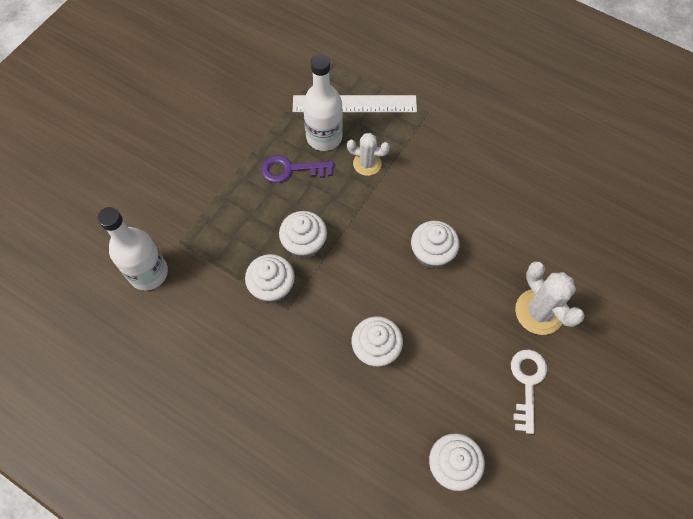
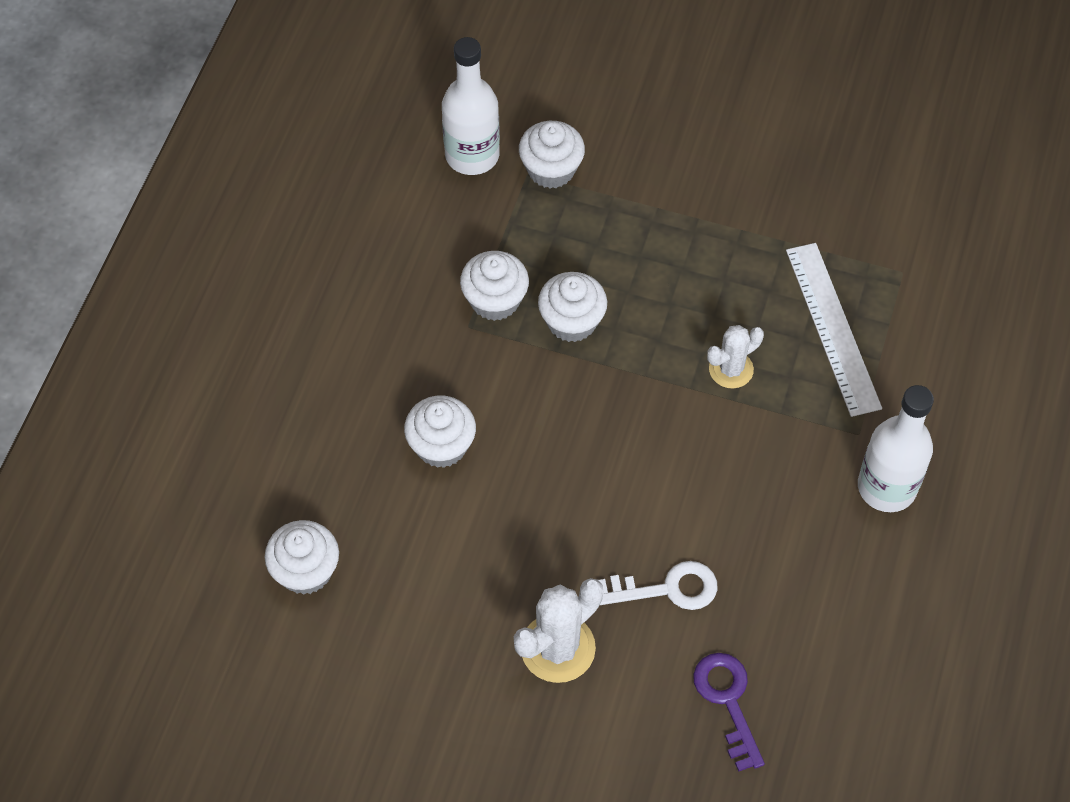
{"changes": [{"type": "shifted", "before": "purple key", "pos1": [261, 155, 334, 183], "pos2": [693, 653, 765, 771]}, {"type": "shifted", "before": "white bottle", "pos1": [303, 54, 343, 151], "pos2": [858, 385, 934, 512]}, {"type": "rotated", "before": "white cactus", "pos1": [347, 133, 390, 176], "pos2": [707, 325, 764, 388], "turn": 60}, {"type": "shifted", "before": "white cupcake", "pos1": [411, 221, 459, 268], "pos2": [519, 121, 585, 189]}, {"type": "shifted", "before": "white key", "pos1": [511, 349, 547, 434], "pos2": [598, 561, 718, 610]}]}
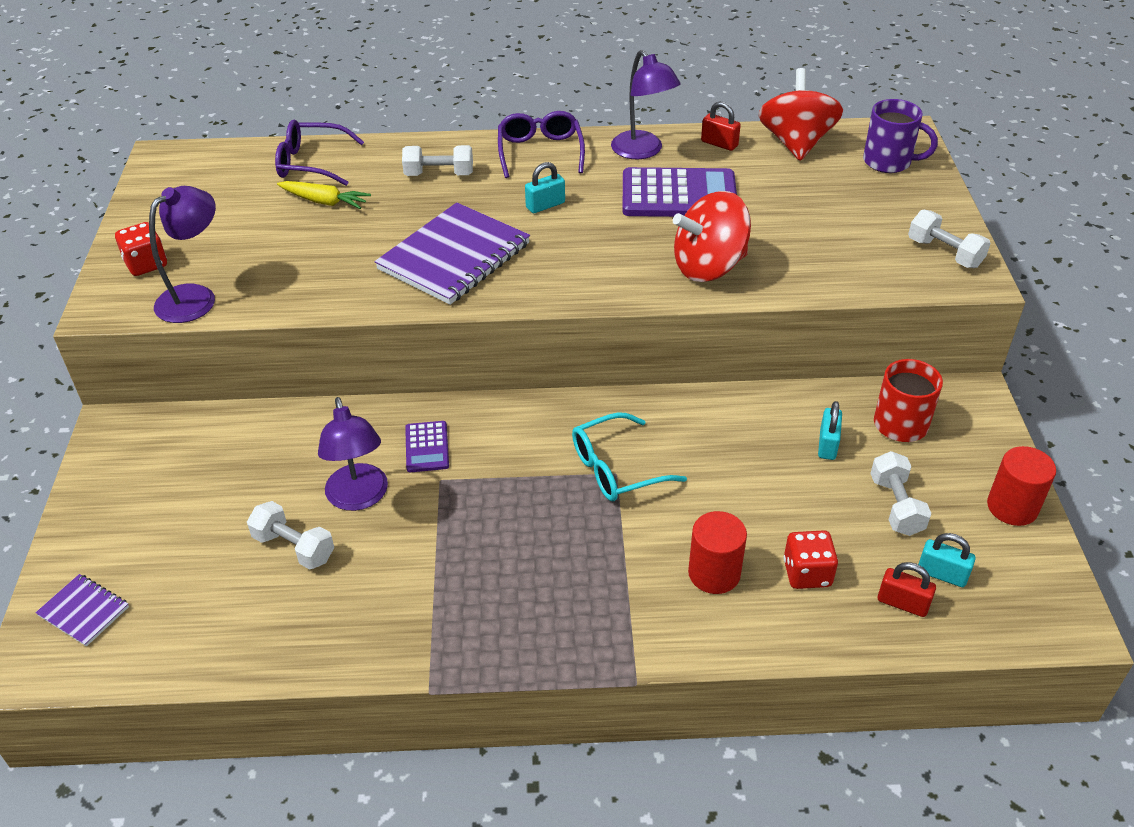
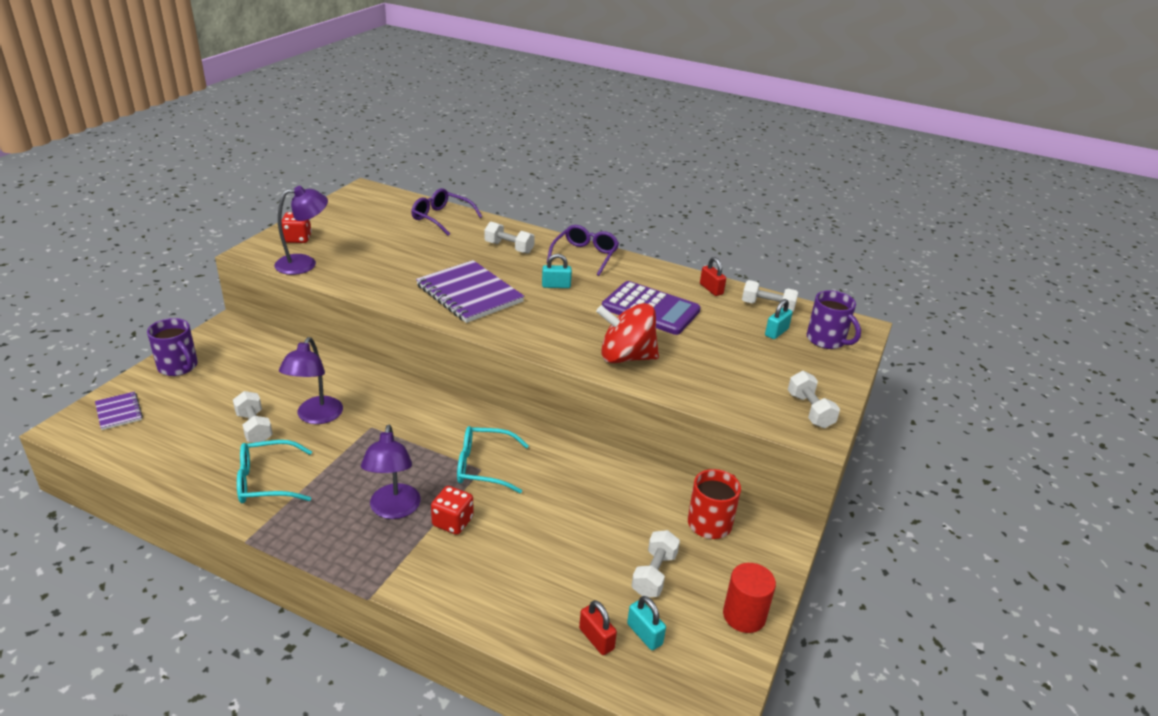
{"changes": [{"type": "gone", "before": "yellow carrot", "pos1": [277, 181, 371, 209]}, {"type": "rotated", "before": "purple notebook", "pos1": [375, 202, 530, 305], "pos2": [416, 260, 524, 323], "turn": 75}, {"type": "gone", "before": "purple calculator", "pos1": [405, 421, 449, 472]}, {"type": "shifted", "before": "purple lamp", "pos1": [611, 50, 680, 159], "pos2": [361, 425, 421, 519]}, {"type": "gone", "before": "red cylinder", "pos1": [688, 511, 747, 594]}, {"type": "swapped", "before": "red spinning top", "after": "white dumbbell", "pos1": [759, 68, 843, 161], "pos2": [742, 280, 798, 312]}, {"type": "shifted", "before": "red dice", "pos1": [784, 530, 838, 589], "pos2": [431, 486, 474, 535]}, {"type": "shifted", "before": "turquoise padlock", "pos1": [818, 401, 842, 460], "pos2": [765, 299, 793, 339]}, {"type": "new", "after": "purple mug", "pos2": [147, 318, 198, 376]}, {"type": "new", "after": "turquoise glasses", "pos2": [237, 440, 312, 503]}]}
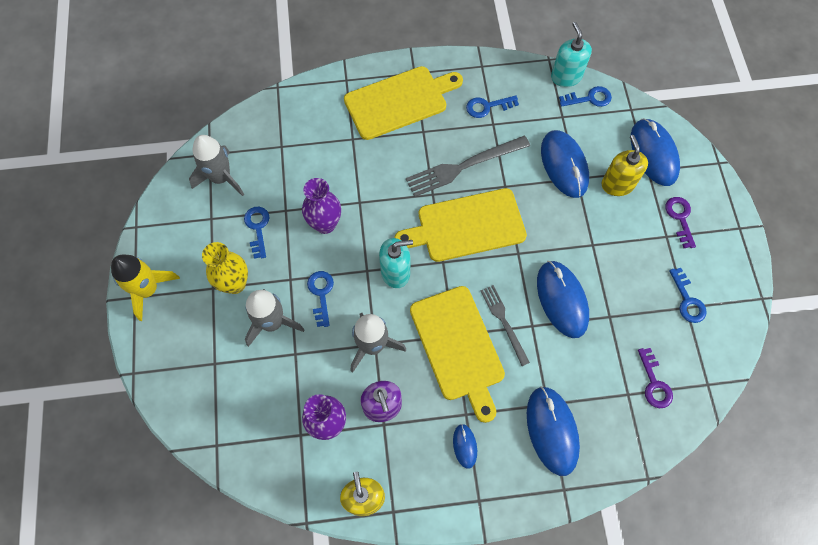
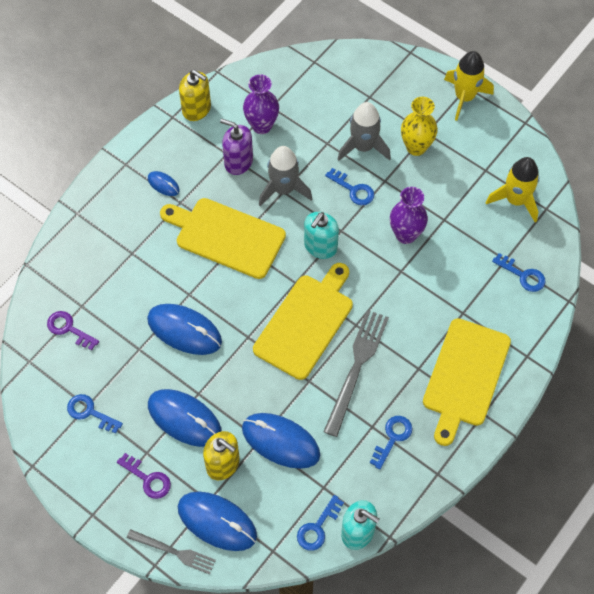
{"changes": [{"type": "repainted", "before": "grey rocket", "after": "yellow rocket", "pos1": [189, 135, 244, 196], "pos2": [485, 157, 539, 222]}, {"type": "shifted", "before": "blue key", "pos1": [244, 207, 270, 259], "pos2": [492, 253, 545, 292]}, {"type": "shifted", "before": "grey fork", "pos1": [481, 285, 530, 366], "pos2": [127, 529, 216, 574]}, {"type": "shifted", "before": "blue mouse", "pos1": [527, 386, 580, 476], "pos2": [148, 389, 222, 447]}]}
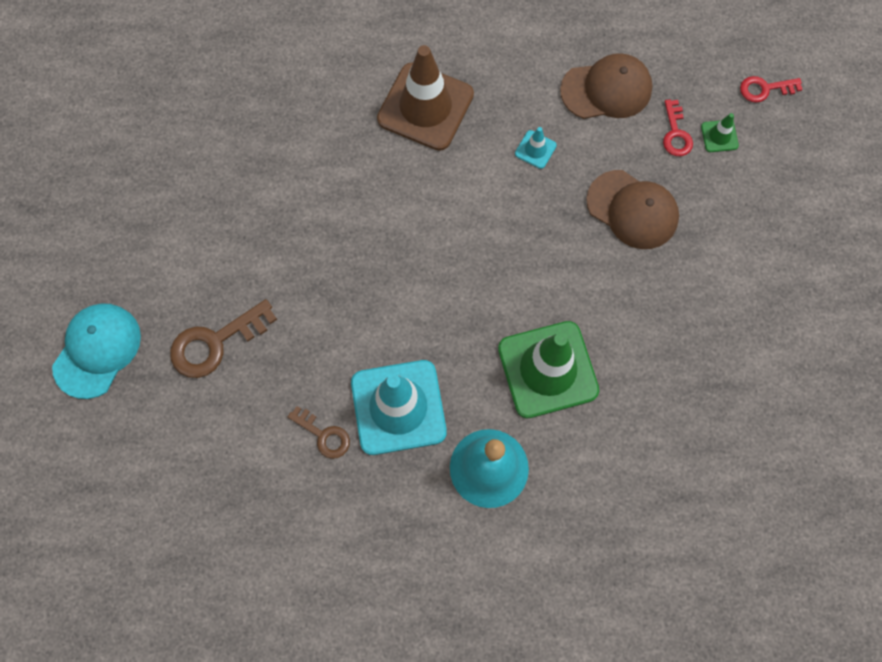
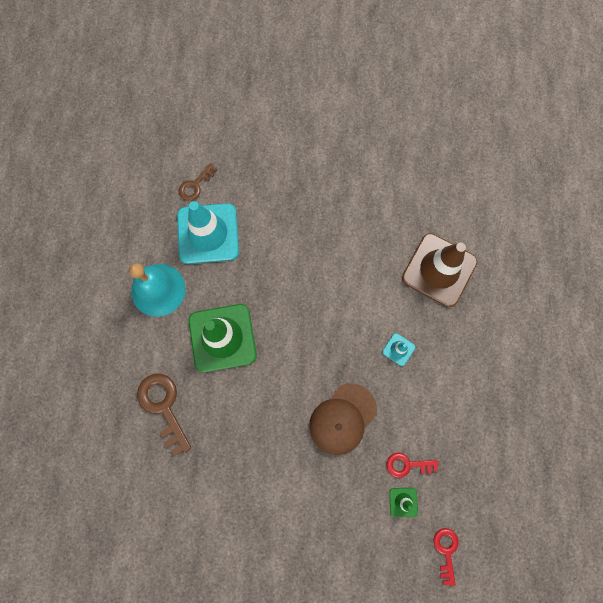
{"changes": [{"type": "gone", "before": "turquoise cap", "pos1": [52, 303, 141, 399]}, {"type": "shifted", "before": "brown key", "pos1": [170, 299, 277, 378], "pos2": [137, 374, 191, 456]}, {"type": "gone", "before": "brown cap", "pos1": [560, 53, 652, 119]}]}
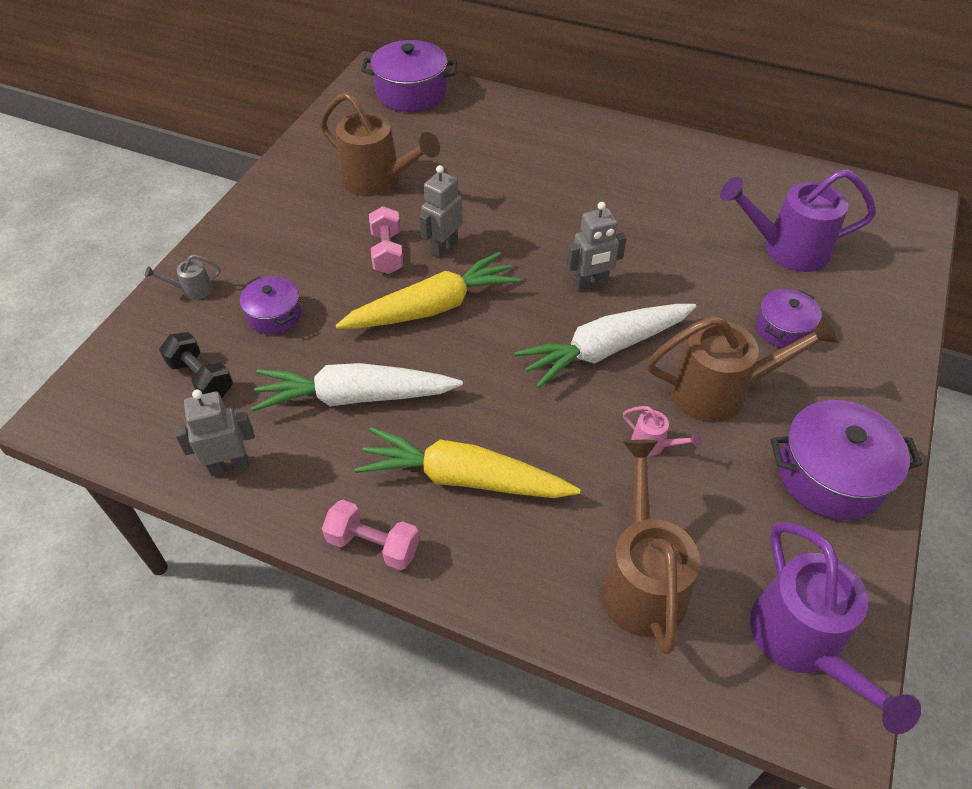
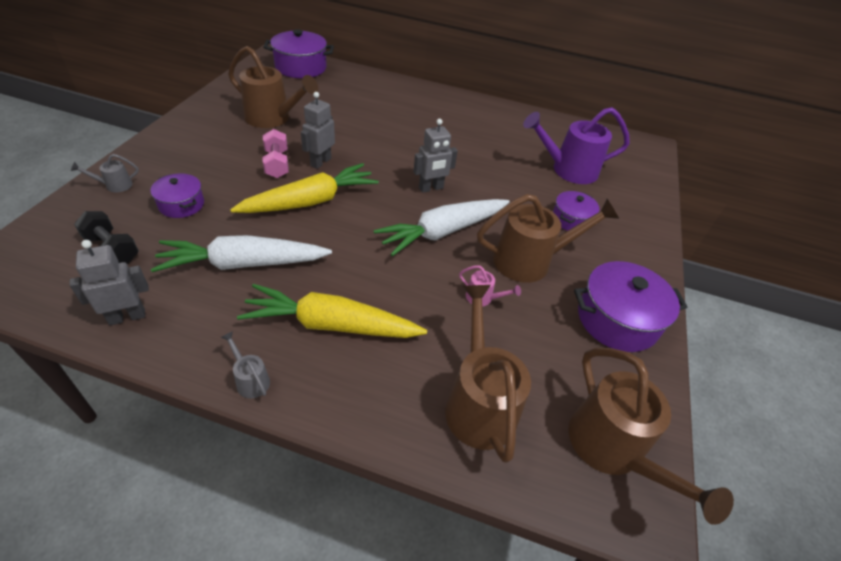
{"changes": [{"type": "swapped", "before": "pink dumbbell", "after": "grey watering can", "pos1": [322, 500, 420, 570], "pos2": [221, 331, 270, 399]}, {"type": "repainted", "before": "purple watering can", "after": "brown watering can", "pos1": [750, 522, 921, 734], "pos2": [568, 348, 734, 525]}]}
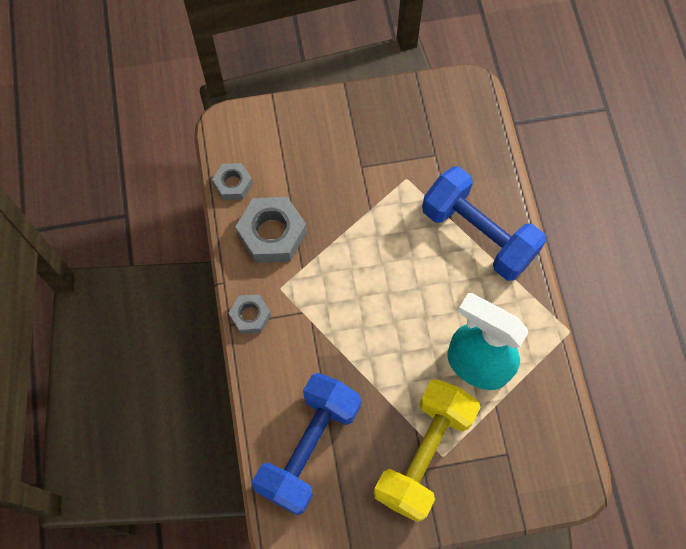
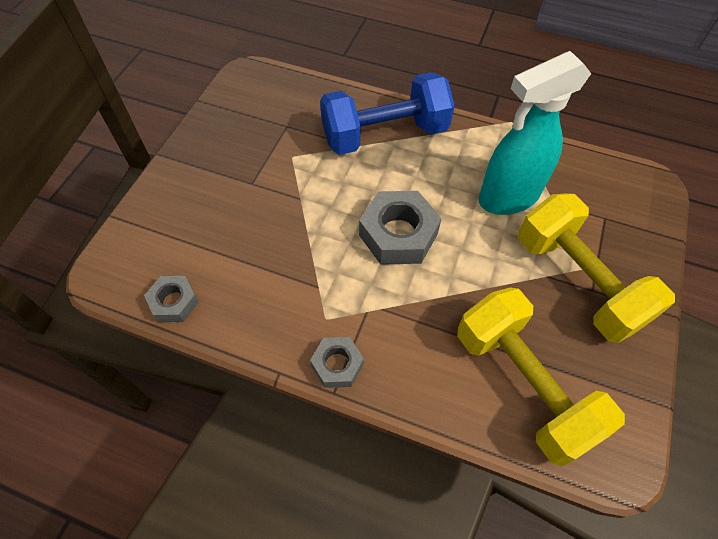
{"changes": [{"type": "shifted", "before": "grey nut", "pos1": [235, 197, 307, 263], "pos2": [359, 191, 442, 265]}, {"type": "repainted", "before": "blue dumbbell", "after": "yellow dumbbell", "pos1": [252, 373, 361, 515], "pos2": [457, 287, 625, 466]}]}
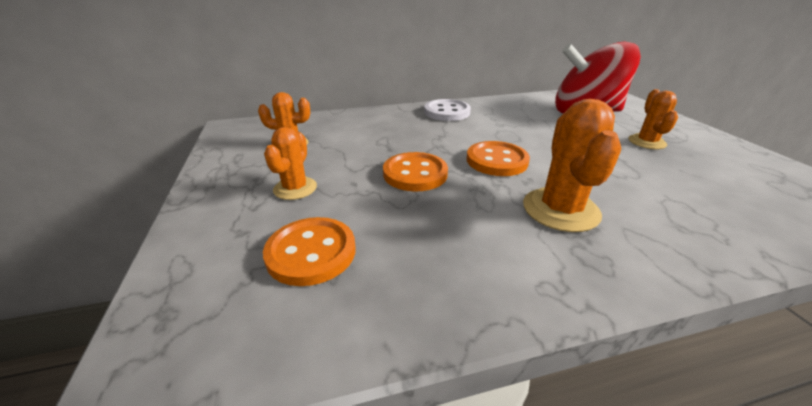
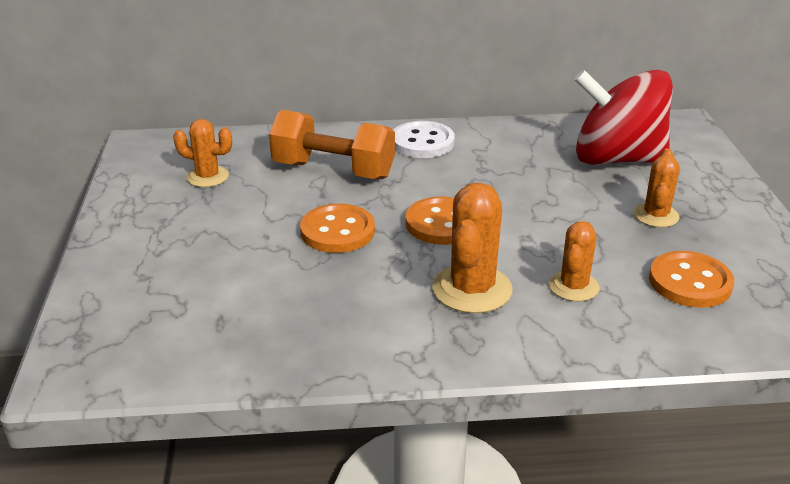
{"changes": [{"type": "shifted", "before": "orange button", "pos1": [263, 217, 355, 286], "pos2": [649, 251, 734, 308]}, {"type": "shifted", "before": "orange cactus", "pos1": [264, 127, 317, 200], "pos2": [549, 222, 600, 302]}, {"type": "new", "after": "orange dumbbell", "pos2": [269, 110, 395, 179]}]}
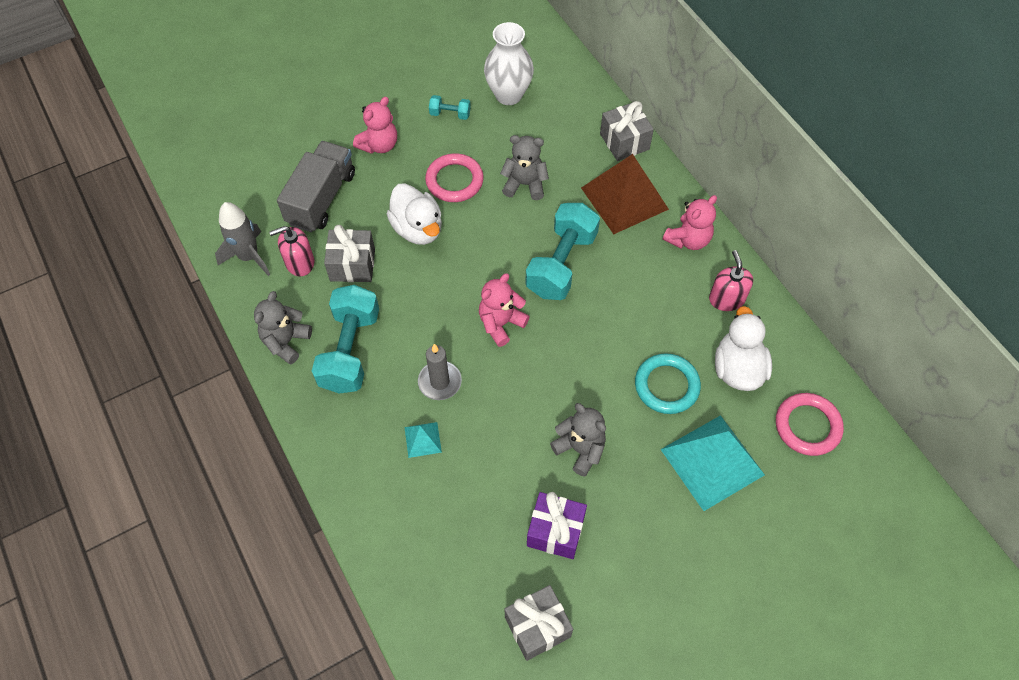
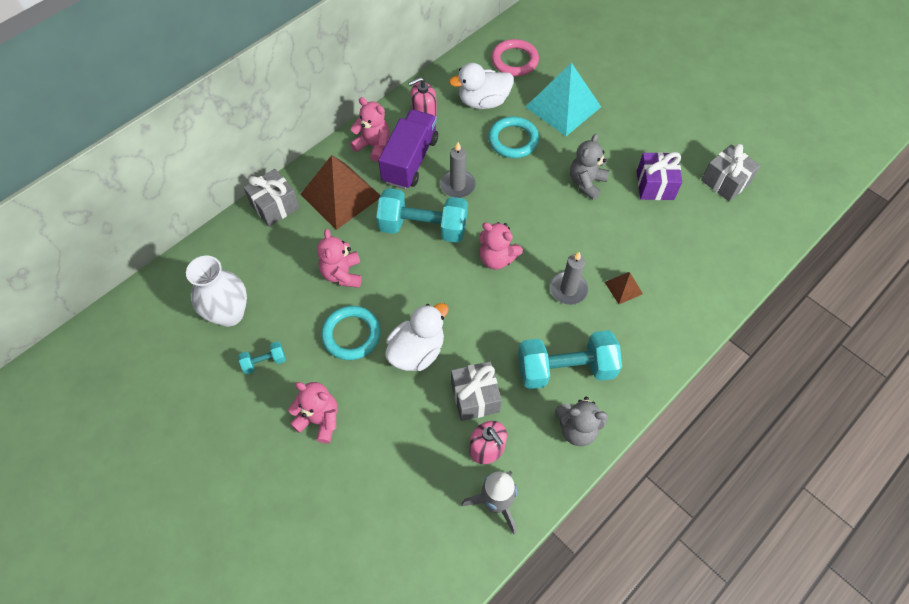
{"changes": [{"type": "gone", "before": "grey truck", "pos1": [277, 141, 355, 232]}, {"type": "repainted", "before": "turquoise pyramid", "after": "brown pyramid", "pos1": [404, 422, 442, 458], "pos2": [605, 272, 643, 304]}, {"type": "repainted", "before": "pink ring", "after": "turquoise ring", "pos1": [425, 153, 484, 202], "pos2": [321, 306, 381, 360]}, {"type": "rotated", "before": "turquoise dumbbell", "pos1": [429, 95, 471, 120], "pos2": [238, 341, 286, 374], "turn": 75}, {"type": "repainted", "before": "grey teddy bear", "after": "pink teddy bear", "pos1": [500, 135, 549, 200], "pos2": [317, 229, 362, 288]}, {"type": "new", "after": "purple truck", "pos2": [378, 109, 438, 189]}, {"type": "new", "after": "grey candle", "pos2": [440, 142, 476, 198]}]}
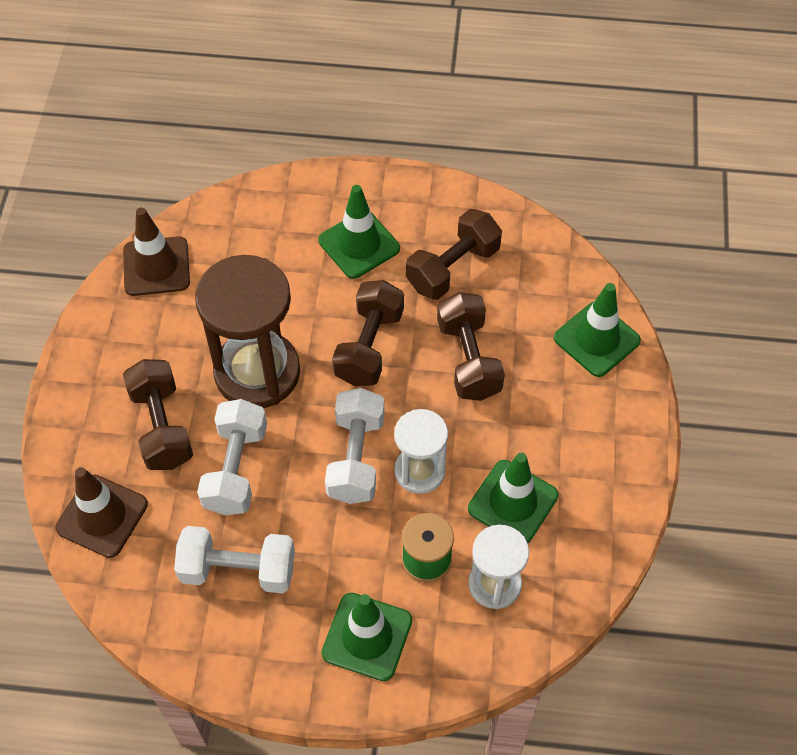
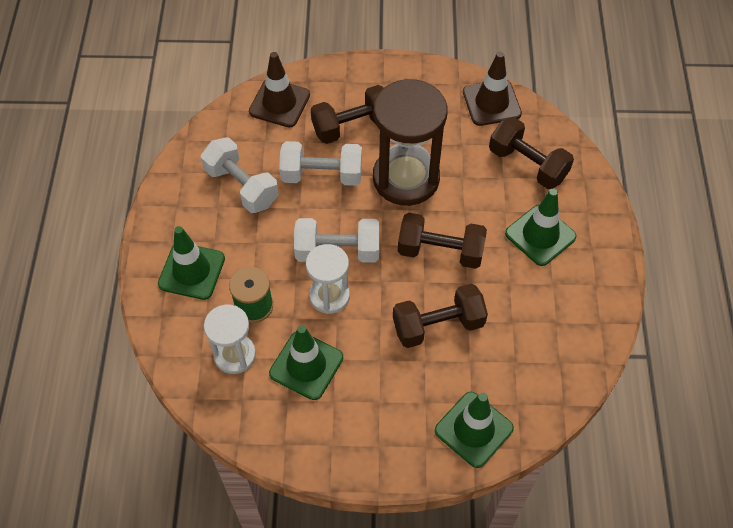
{"changes": [{"type": "rotated", "before": "white dumbbell", "pos1": [174, 526, 295, 593], "pos2": [201, 137, 279, 213], "turn": -45}, {"type": "shifted", "before": "brown dumbbell", "pos1": [406, 209, 502, 300], "pos2": [489, 117, 574, 189]}]}
